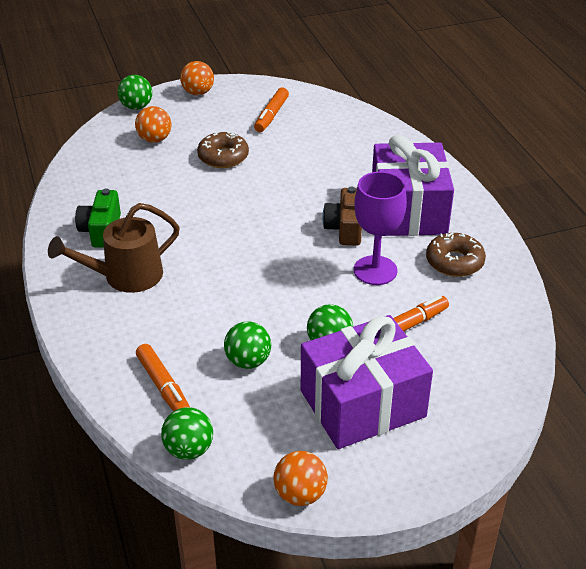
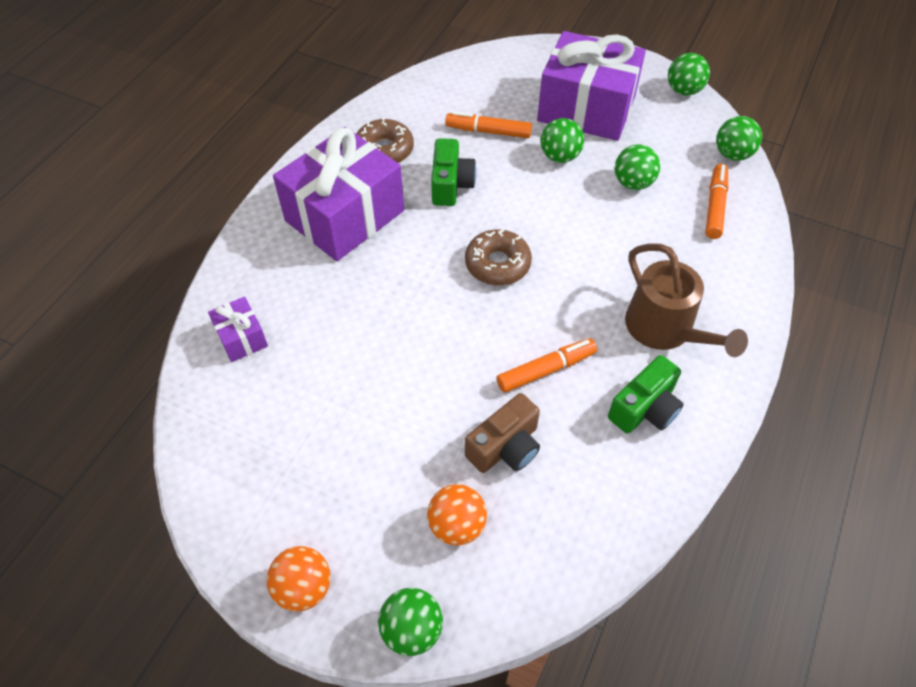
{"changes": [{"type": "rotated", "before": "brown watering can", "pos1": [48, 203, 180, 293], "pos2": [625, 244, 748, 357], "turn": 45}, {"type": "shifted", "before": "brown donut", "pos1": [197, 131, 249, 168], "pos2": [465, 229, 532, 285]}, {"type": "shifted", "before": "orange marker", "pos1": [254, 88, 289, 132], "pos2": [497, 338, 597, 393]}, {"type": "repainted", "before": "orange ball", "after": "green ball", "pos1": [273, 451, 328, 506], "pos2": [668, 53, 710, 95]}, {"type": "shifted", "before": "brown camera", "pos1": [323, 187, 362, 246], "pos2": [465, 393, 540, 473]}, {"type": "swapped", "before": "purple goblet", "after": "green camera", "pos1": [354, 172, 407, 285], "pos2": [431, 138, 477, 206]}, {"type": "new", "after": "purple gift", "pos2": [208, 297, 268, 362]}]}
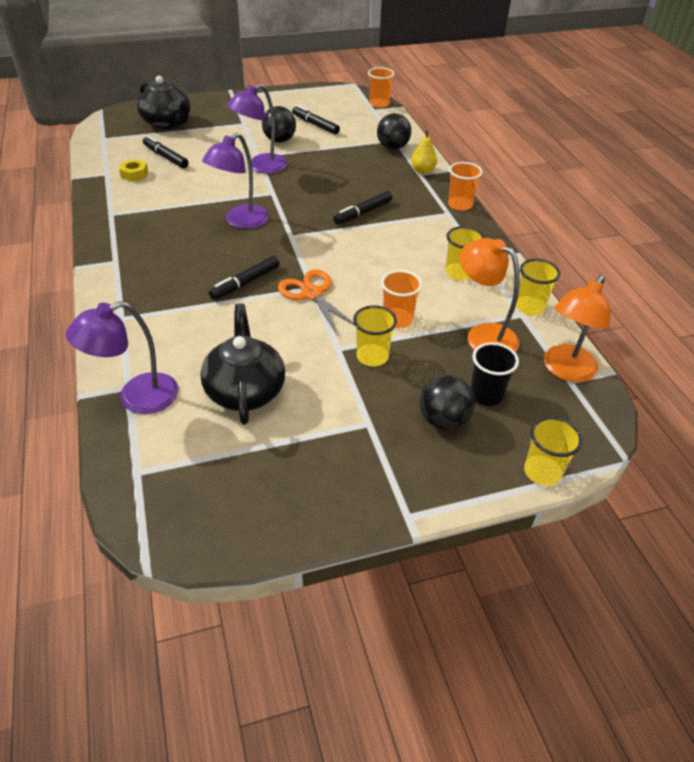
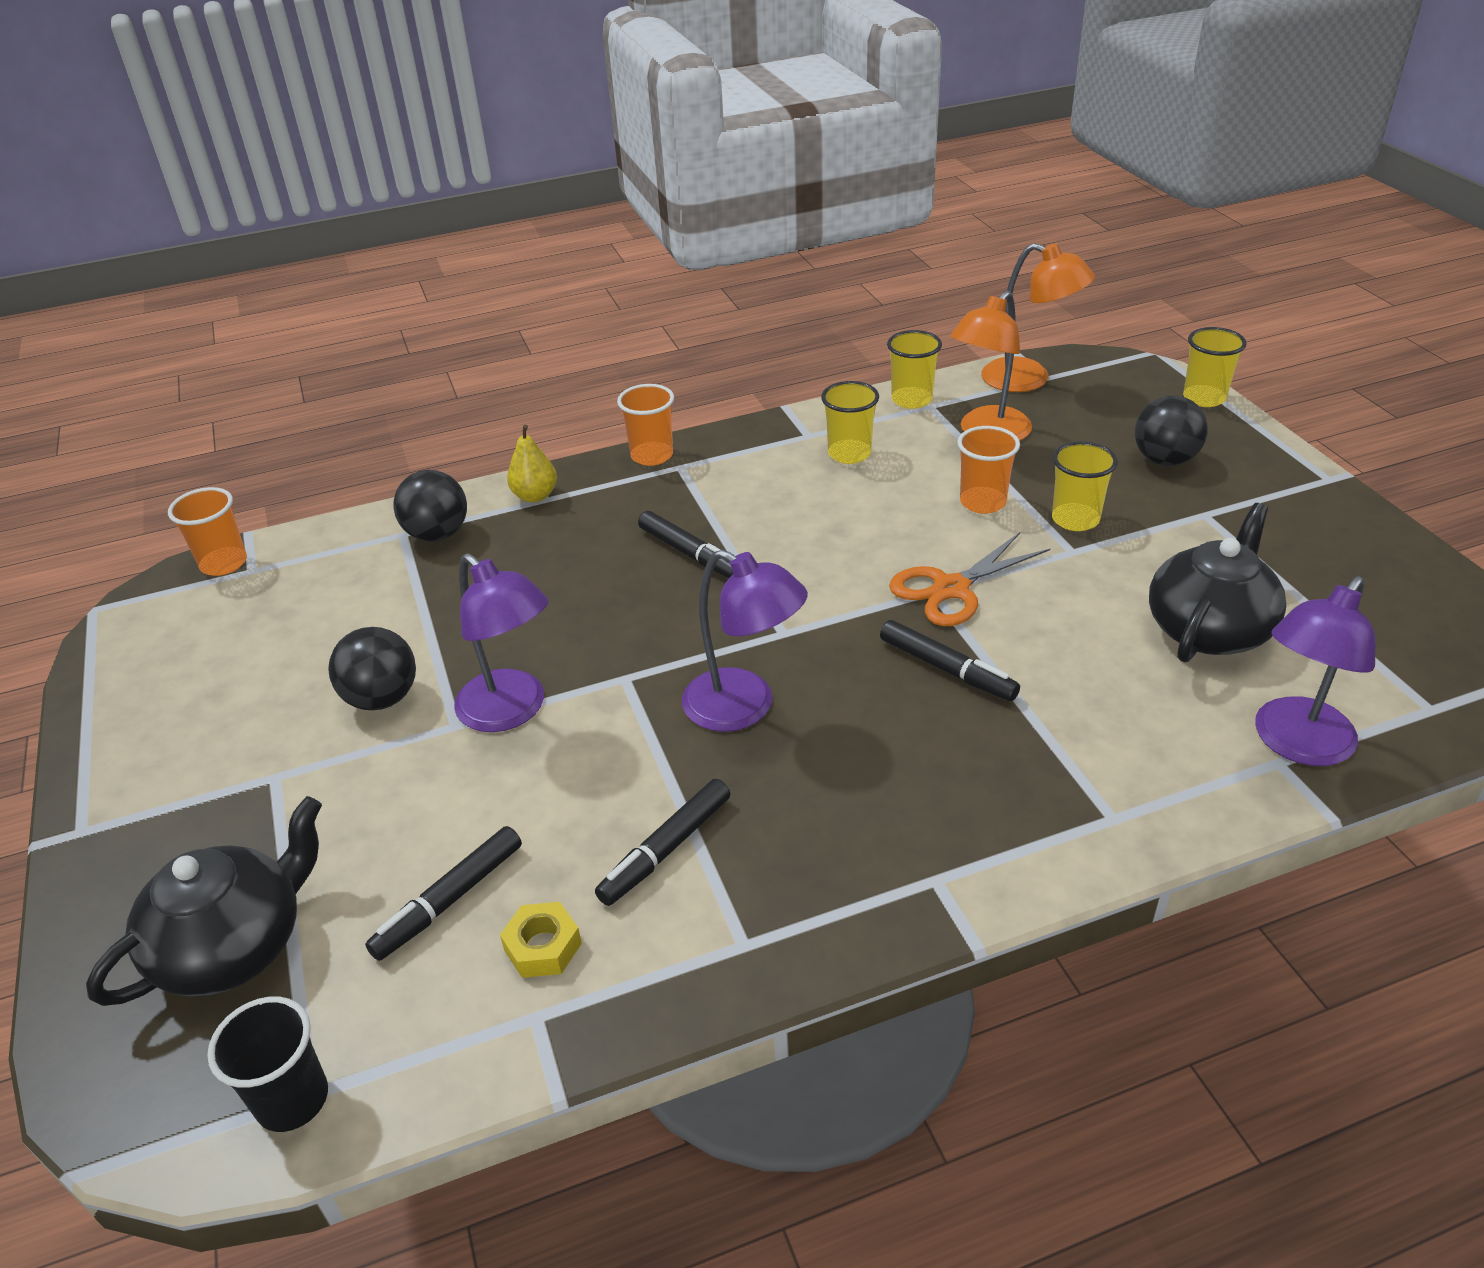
{"changes": [{"type": "rotated", "before": "purple lamp", "pos1": [66, 301, 179, 414], "pos2": [1255, 576, 1376, 766], "turn": 75}, {"type": "rotated", "before": "black teapot", "pos1": [200, 303, 285, 425], "pos2": [1149, 503, 1286, 662], "turn": 135}, {"type": "shifted", "before": "black marker", "pos1": [292, 105, 340, 134], "pos2": [595, 779, 730, 906]}, {"type": "shifted", "before": "black cup", "pos1": [471, 342, 519, 406], "pos2": [207, 997, 328, 1132]}]}
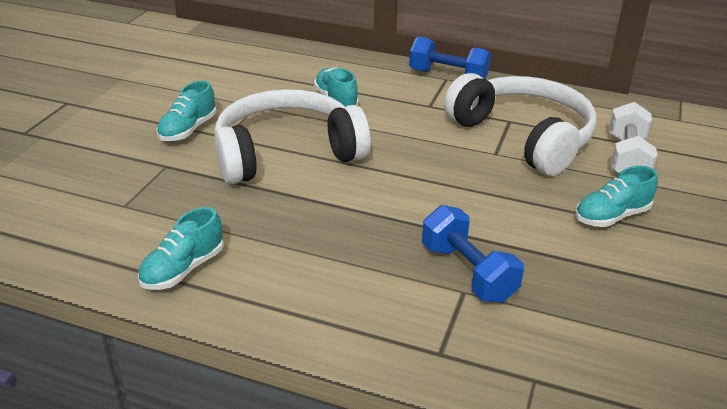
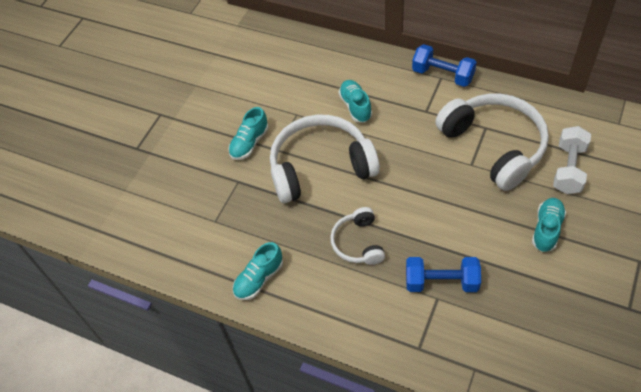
{"changes": [{"type": "rotated", "before": "blue dumbbell", "pos1": [422, 205, 524, 303], "pos2": [406, 257, 481, 292], "turn": -60}, {"type": "rotated", "before": "turquoise shoe", "pos1": [575, 166, 658, 227], "pos2": [532, 198, 566, 252], "turn": 135}, {"type": "new", "after": "white headphones", "pos2": [330, 207, 385, 265]}]}
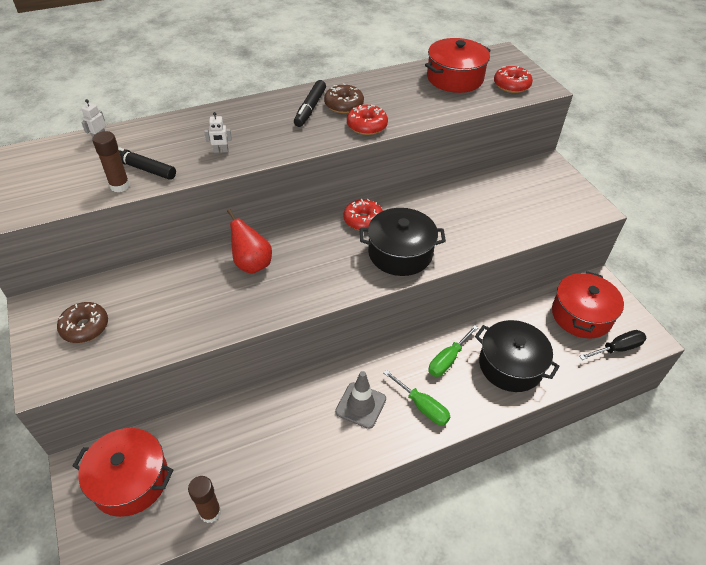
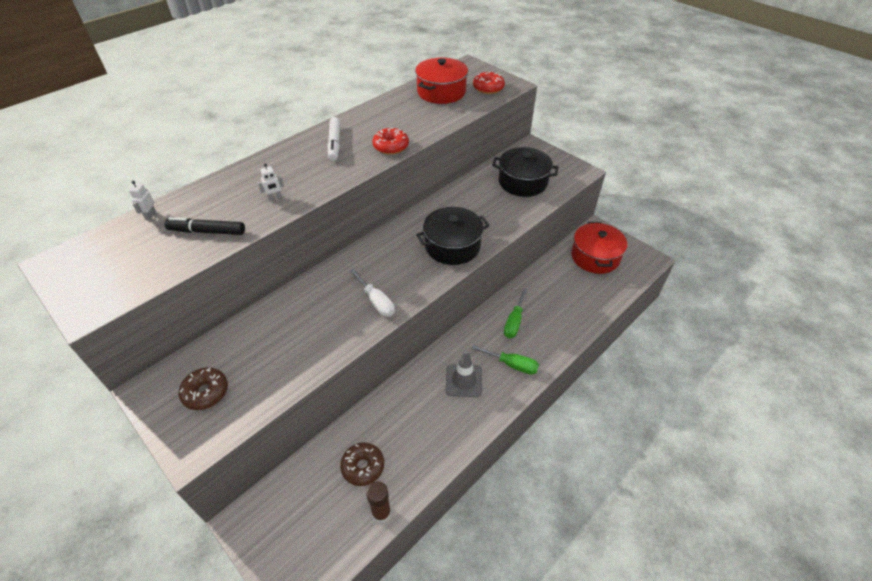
{"changes": [{"type": "gone", "before": "red pot", "pos1": [73, 428, 174, 517]}, {"type": "gone", "before": "brown glue stick", "pos1": [92, 131, 130, 192]}, {"type": "gone", "before": "red pear", "pos1": [227, 209, 272, 274]}, {"type": "repainted", "before": "black marker", "after": "white marker", "pos1": [294, 80, 326, 127], "pos2": [327, 117, 340, 161]}, {"type": "shifted", "before": "brown donut", "pos1": [324, 83, 364, 113], "pos2": [340, 442, 384, 486]}, {"type": "gone", "before": "red donut", "pos1": [343, 199, 383, 230]}, {"type": "shifted", "before": "black pot", "pos1": [475, 320, 560, 392], "pos2": [492, 147, 559, 197]}, {"type": "gone", "before": "black screwdriver", "pos1": [579, 330, 646, 360]}, {"type": "new", "after": "white screwdriver", "pos2": [350, 268, 395, 317]}]}
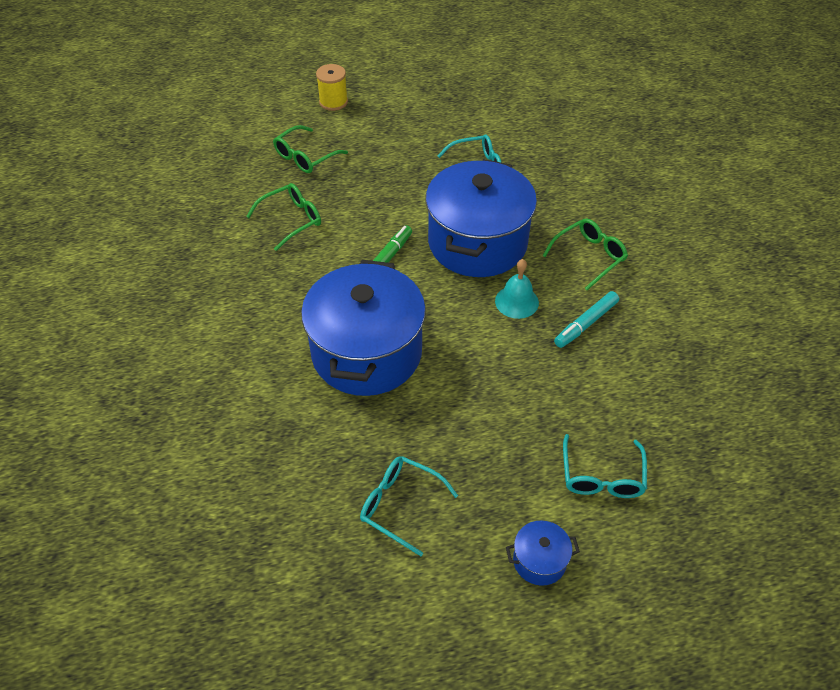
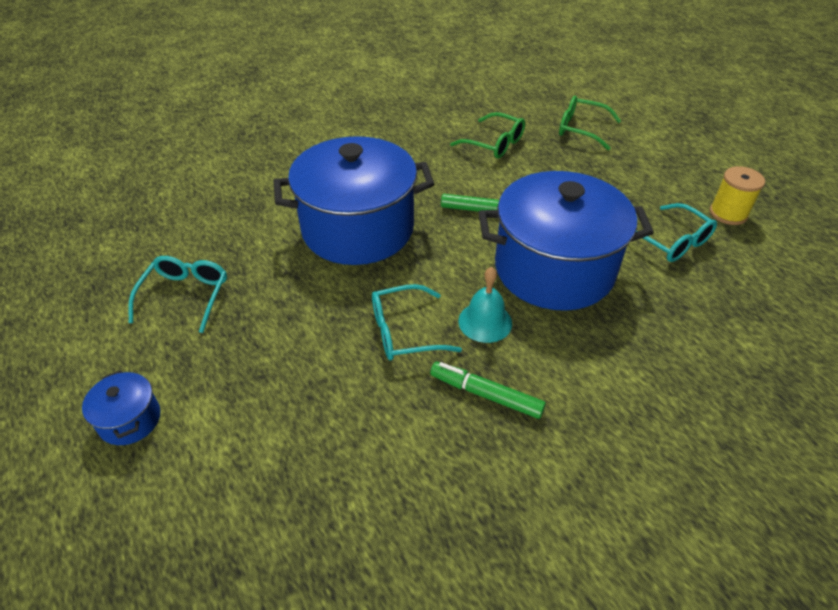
{"changes": [{"type": "shifted", "before": "yellow spool", "pos1": [316, 64, 348, 111], "pos2": [710, 166, 765, 225]}, {"type": "gone", "before": "green glasses", "pos1": [543, 219, 628, 290]}, {"type": "repainted", "before": "turquoise marker", "after": "green marker", "pos1": [554, 291, 619, 348], "pos2": [430, 362, 546, 419]}, {"type": "shifted", "before": "turquoise glasses", "pos1": [563, 434, 647, 498], "pos2": [372, 284, 462, 361]}]}
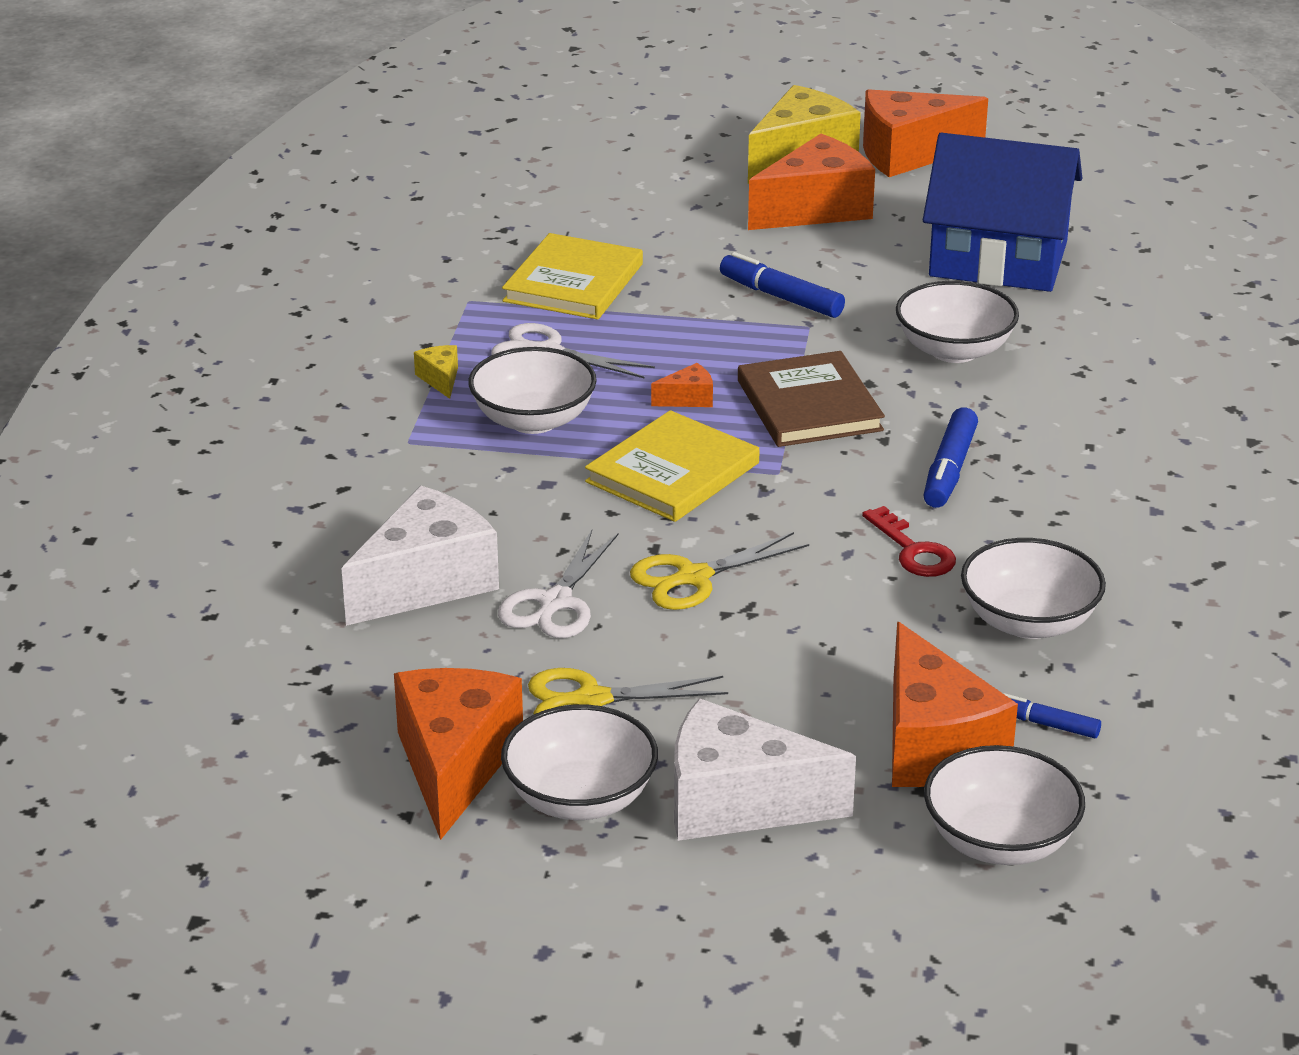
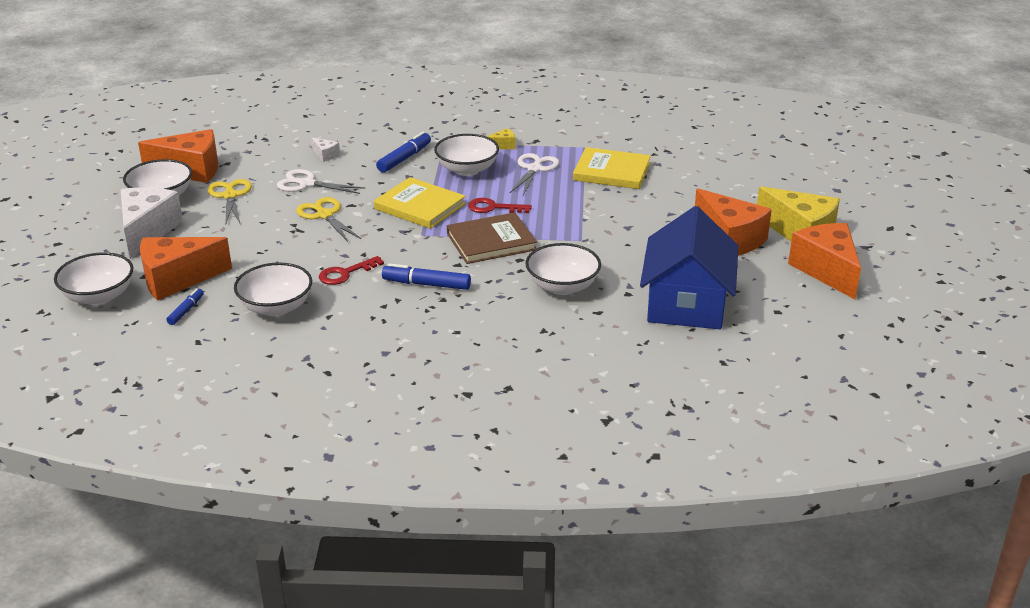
{"changes": [{"type": "scaled", "before": "white cheese", "pos1": [341, 486, 499, 626], "pos2": [311, 138, 340, 162], "scale": 0.43}, {"type": "swapped", "before": "orange cheese", "after": "red key", "pos1": [651, 363, 713, 407], "pos2": [468, 198, 532, 213]}, {"type": "shifted", "before": "blue marker", "pos1": [720, 252, 845, 318], "pos2": [376, 132, 431, 173]}]}
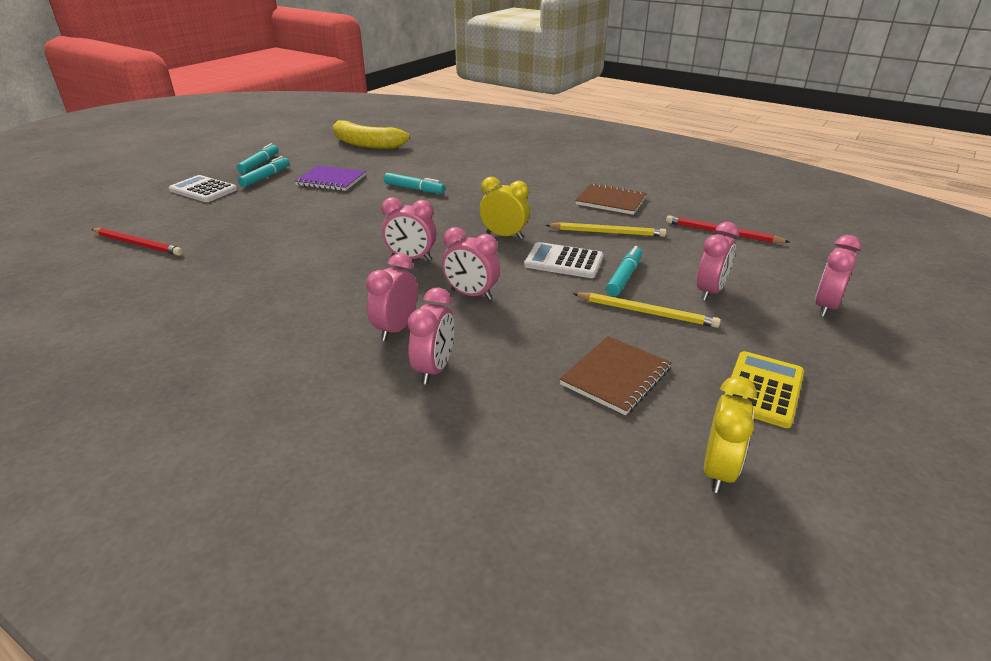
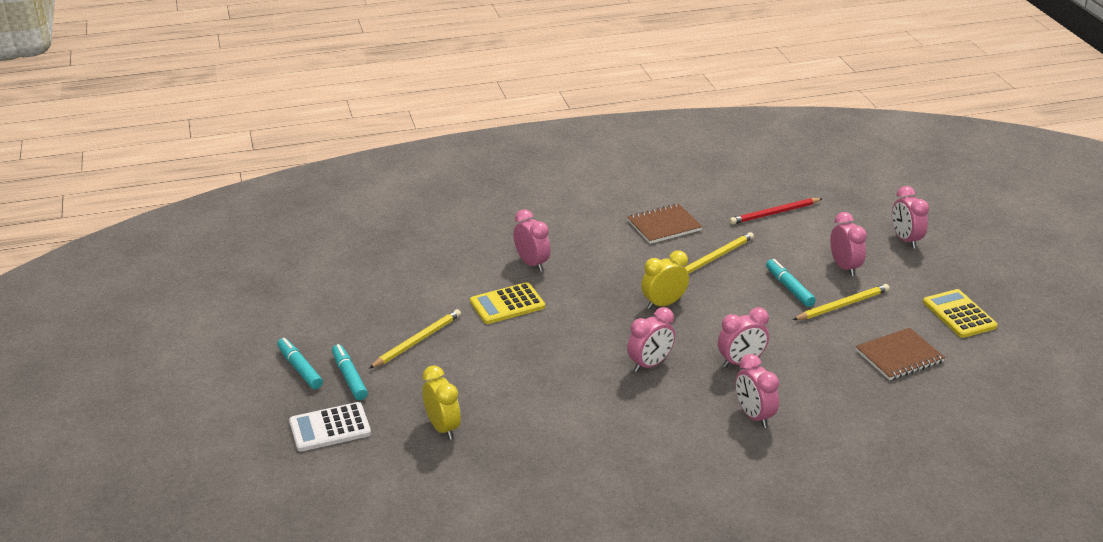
{"changes": [{"type": "gone", "before": "red pencil", "pos1": [91, 228, 183, 256]}, {"type": "swapped", "before": "purple notebook", "after": "yellow pencil", "pos1": [295, 165, 366, 191], "pos2": [369, 309, 461, 369]}, {"type": "gone", "before": "yellow banana", "pos1": [333, 120, 409, 149]}, {"type": "swapped", "before": "turquoise marker", "after": "yellow calculator", "pos1": [384, 173, 445, 194], "pos2": [470, 282, 545, 324]}, {"type": "shifted", "before": "pink clock", "pos1": [408, 287, 454, 384], "pos2": [513, 209, 551, 272]}, {"type": "gone", "before": "white calculator", "pos1": [524, 242, 603, 278]}, {"type": "rotated", "before": "brown notebook", "pos1": [560, 336, 672, 415], "pos2": [855, 328, 945, 380], "turn": 75}, {"type": "shifted", "before": "yellow clock", "pos1": [704, 376, 757, 493], "pos2": [422, 365, 461, 440]}]}
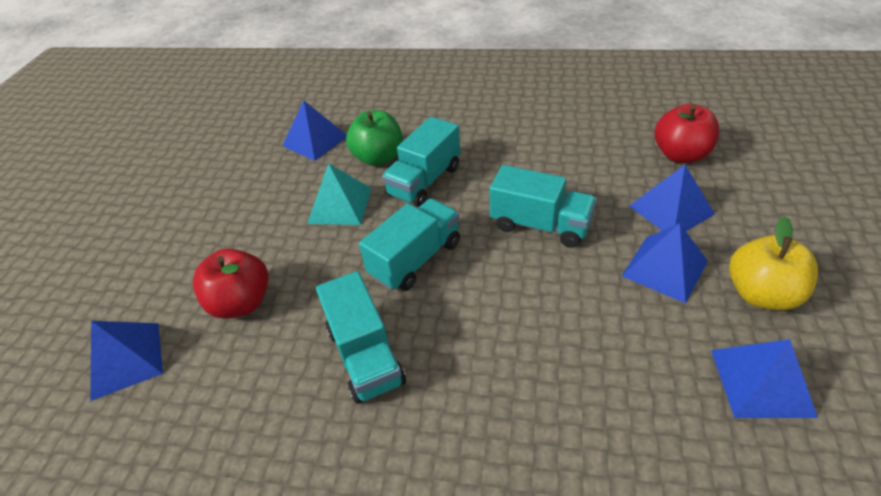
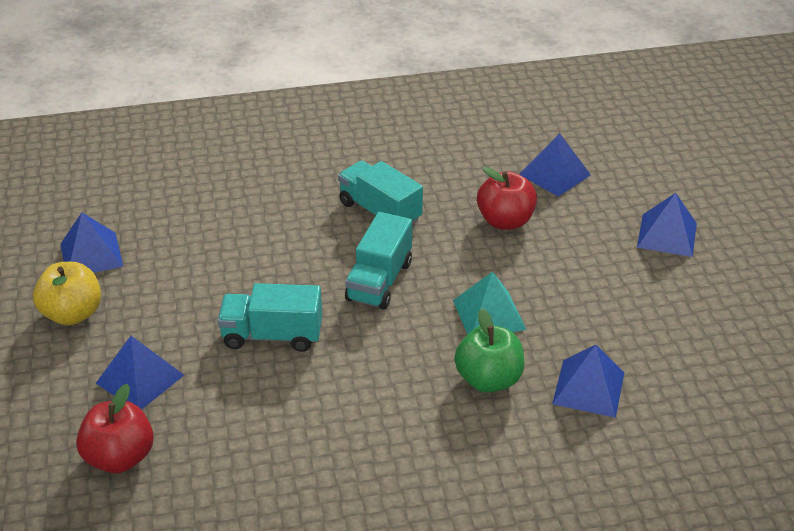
{"changes": [{"type": "gone", "before": "turquoise truck", "pos1": [382, 117, 460, 207]}, {"type": "shifted", "before": "blue pyramid", "pos1": [622, 223, 708, 303], "pos2": [637, 193, 697, 257]}]}
